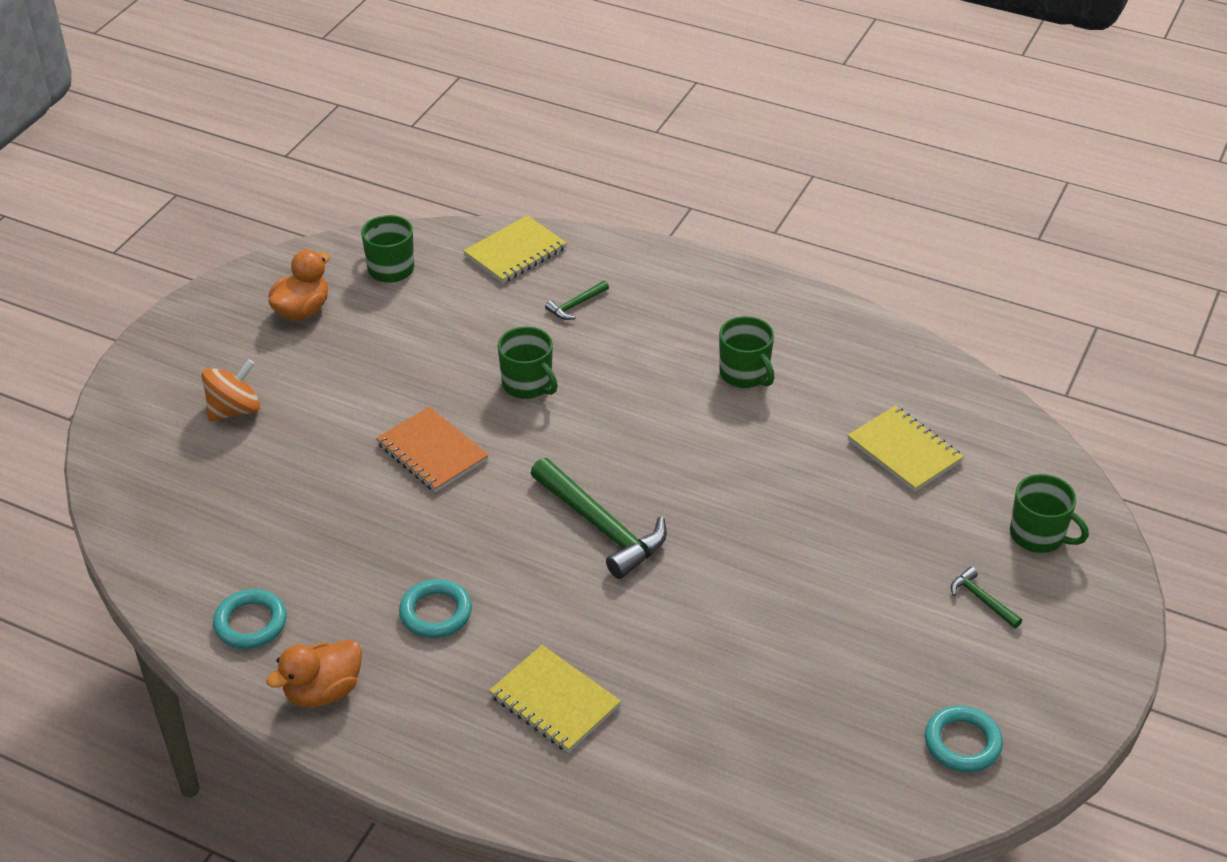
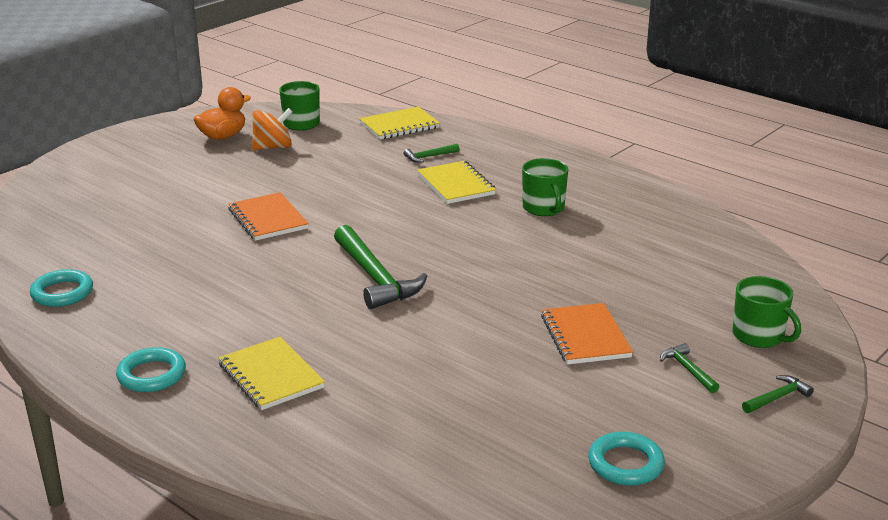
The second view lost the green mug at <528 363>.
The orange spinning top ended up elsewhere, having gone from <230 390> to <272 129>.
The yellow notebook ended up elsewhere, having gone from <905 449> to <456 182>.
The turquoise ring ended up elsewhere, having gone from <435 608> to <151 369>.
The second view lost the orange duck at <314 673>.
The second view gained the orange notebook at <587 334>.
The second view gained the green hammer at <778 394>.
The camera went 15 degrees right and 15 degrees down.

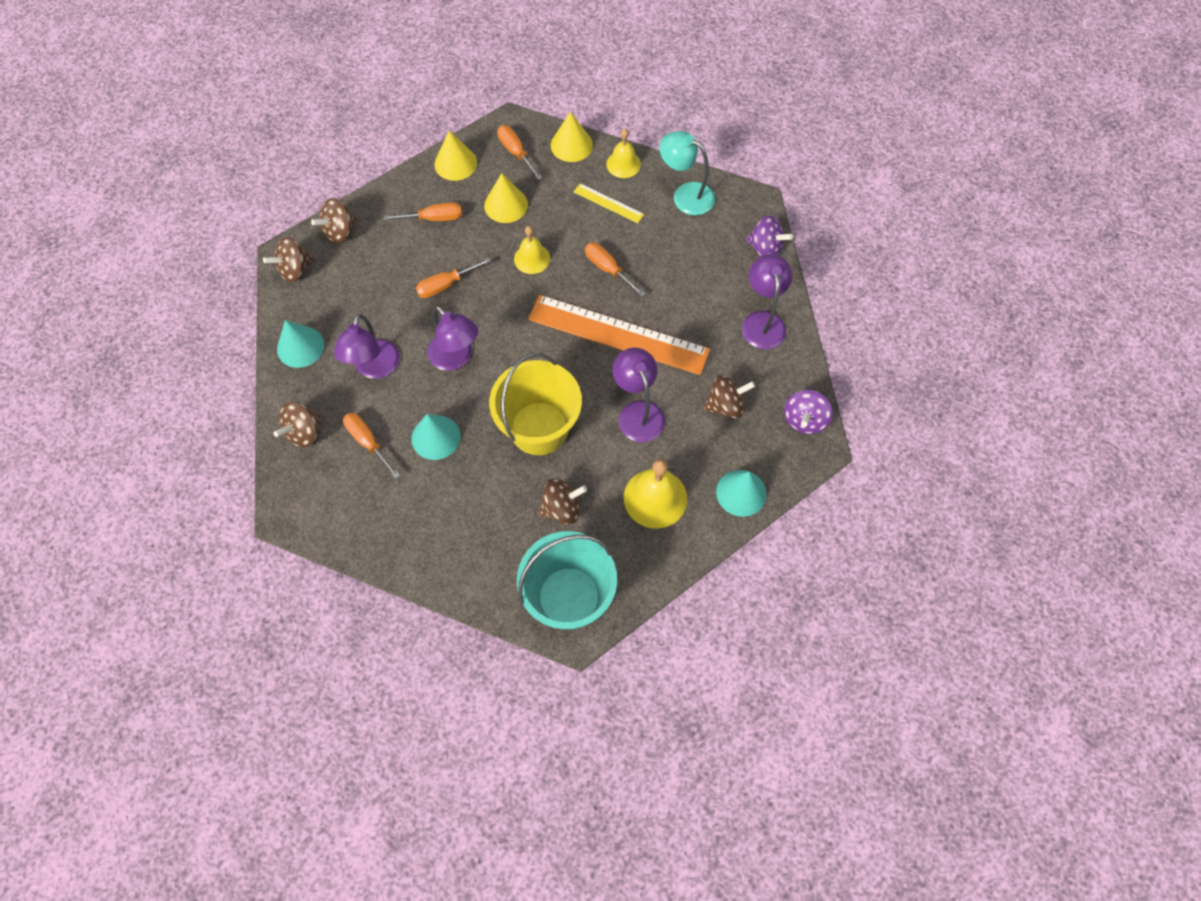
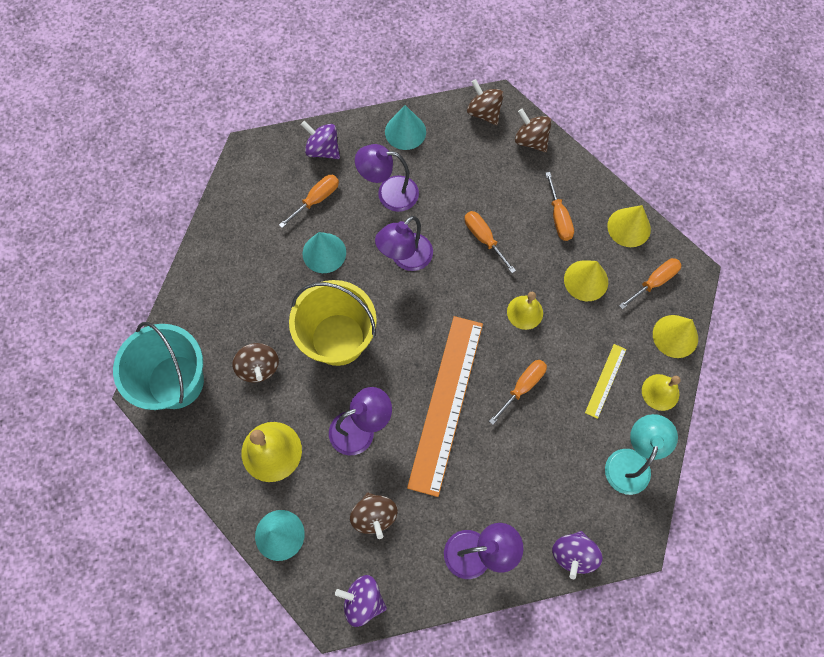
What was the brown spinning top at <297 425> turned into the purple spinning top at <320 140>.
The camera went 85 degrees right and 5 degrees up.

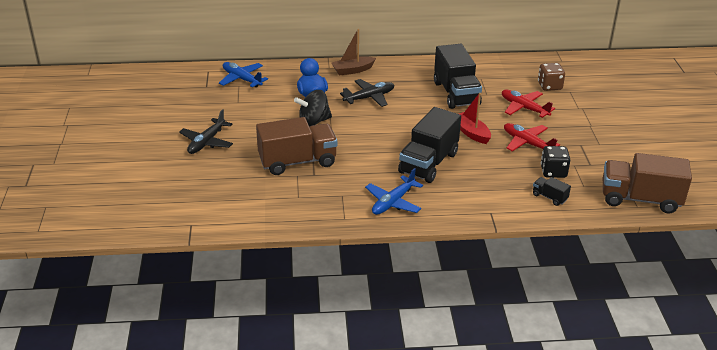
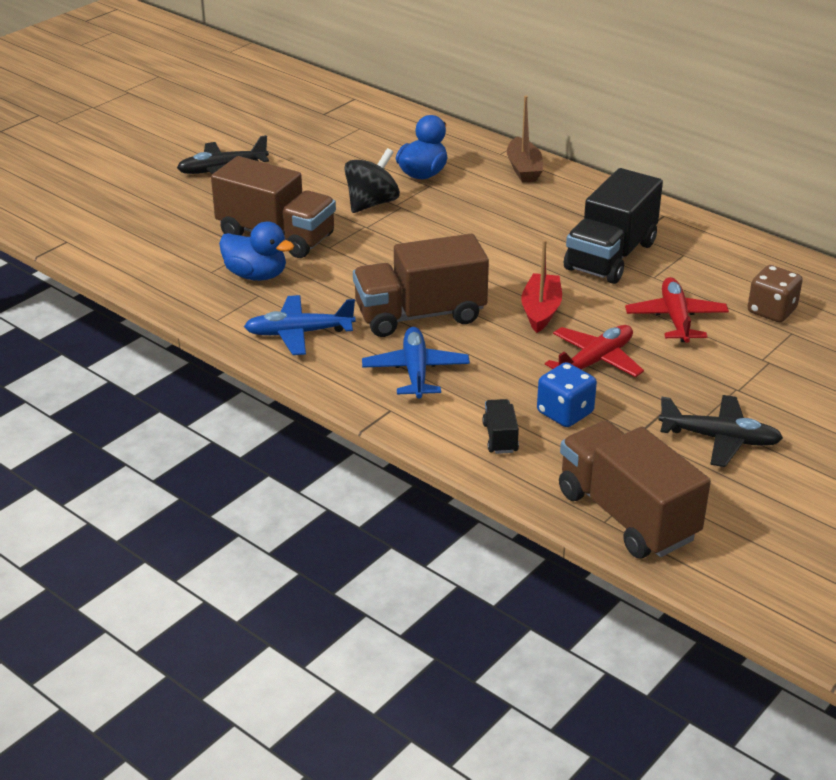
The brown boat at <354 52> ended up facing another way, 120 degrees counterclockwise from before.
The blue plane ended up elsewhere, having gone from <243 74> to <416 363>.
The black plane ended up elsewhere, having gone from <367 93> to <720 431>.
The black spinning top at <313 108> ended up facing another way, 105 degrees clockwise from before.
What was the black truck at <429 145> turned into the brown truck at <421 285>.
The red plane at <532 137> ended up facing another way, 45 degrees clockwise from before.
What was the black dice at <555 162> turned into the blue dice at <567 394>.
The second view gained the blue duck at <256 251>.
The camera went 45 degrees right and 0 degrees up.

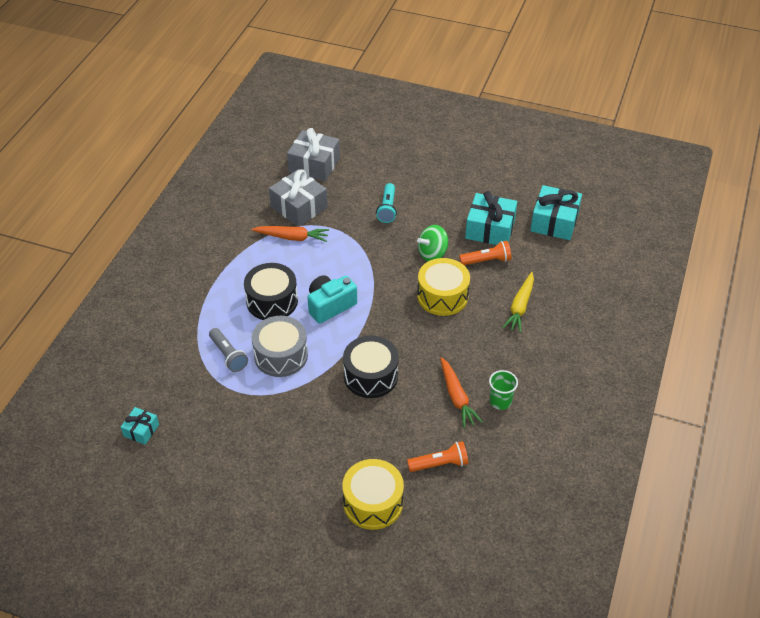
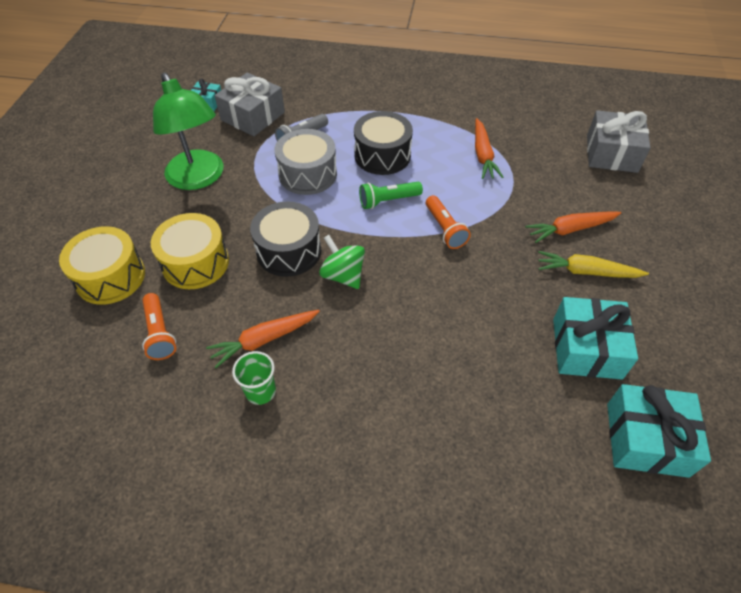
The grey gift ended up elsewhere, having gone from <298 198> to <250 104>.
Where the turquoise flashlight stood at <386 203>, the orange carrot came to stand at <573 227>.
The green spinning top ended up elsewhere, having gone from <432 243> to <342 262>.
The orange flashlight ended up elsewhere, having gone from <485 253> to <448 222>.
The yellow drum ended up elsewhere, having gone from <443 287> to <190 251>.
The yellow carrot ended up elsewhere, having gone from <518 302> to <593 264>.
Where the turquoise camera stood at <332 299>, the green flashlight came to stand at <391 195>.
The second view gained the green lamp at <188 131>.
The camera went 80 degrees right and 5 degrees up.

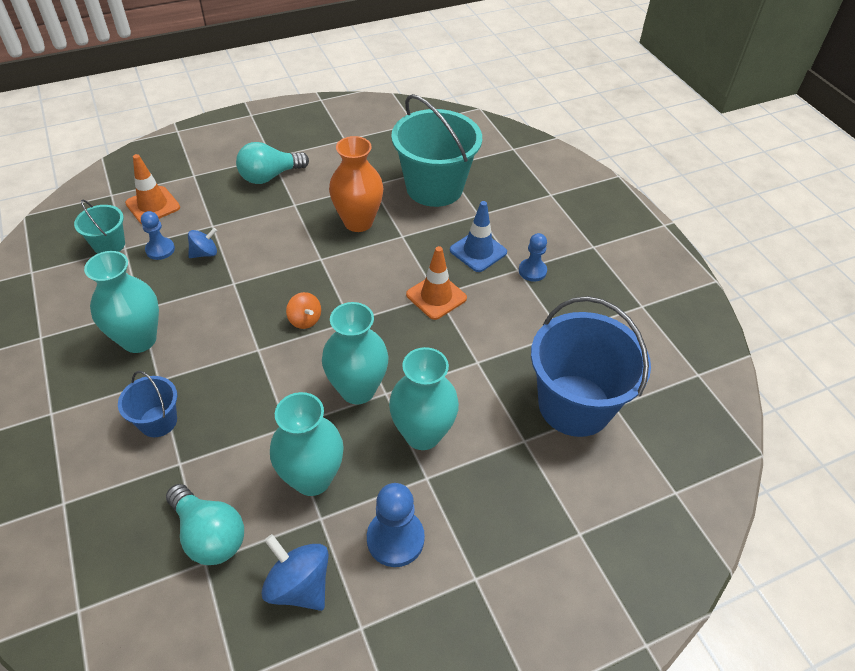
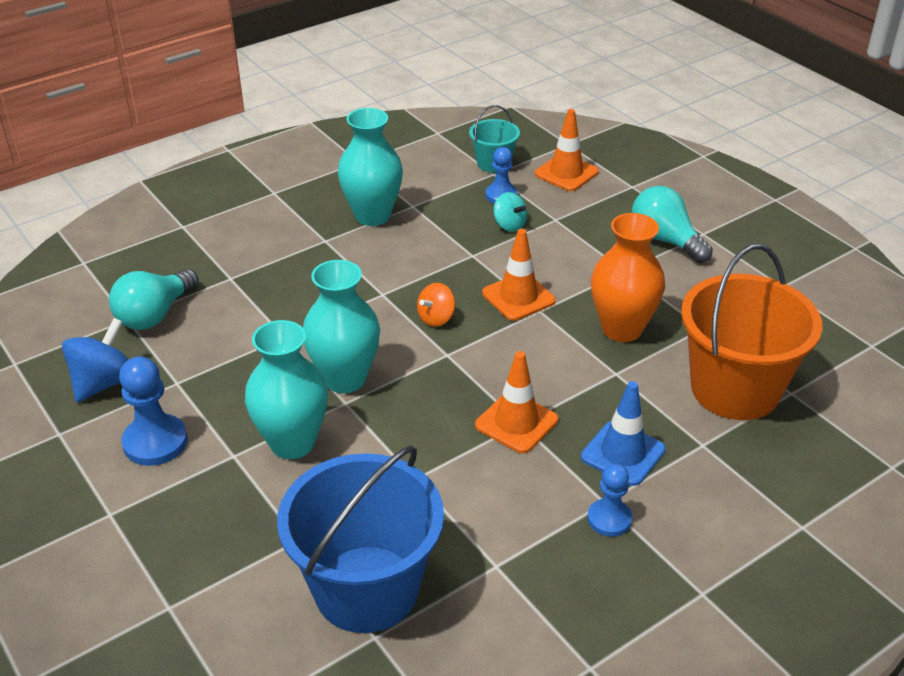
What was the turquoise bucket at <436 150> turned into the orange bucket at <752 332>.
What was the blue spinning top at <202 243> turned into the turquoise spinning top at <510 212>.
The second view lost the blue bucket at <147 404>.
The second view lost the turquoise vase at <307 444>.
The second view gained the orange traffic cone at <519 275>.
The camera went 80 degrees right and 10 degrees down.

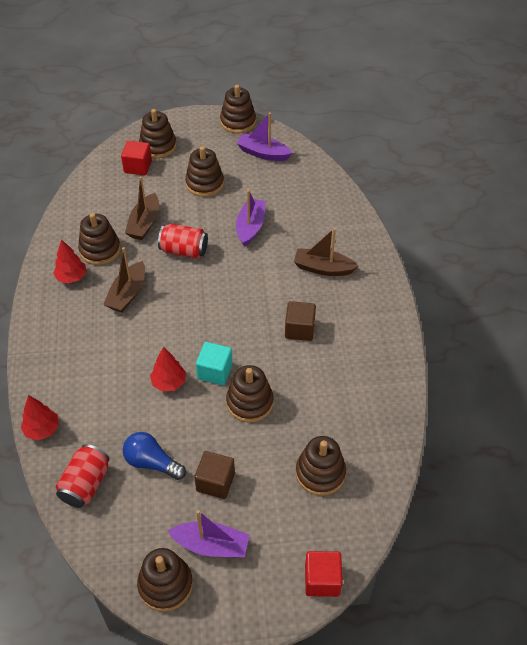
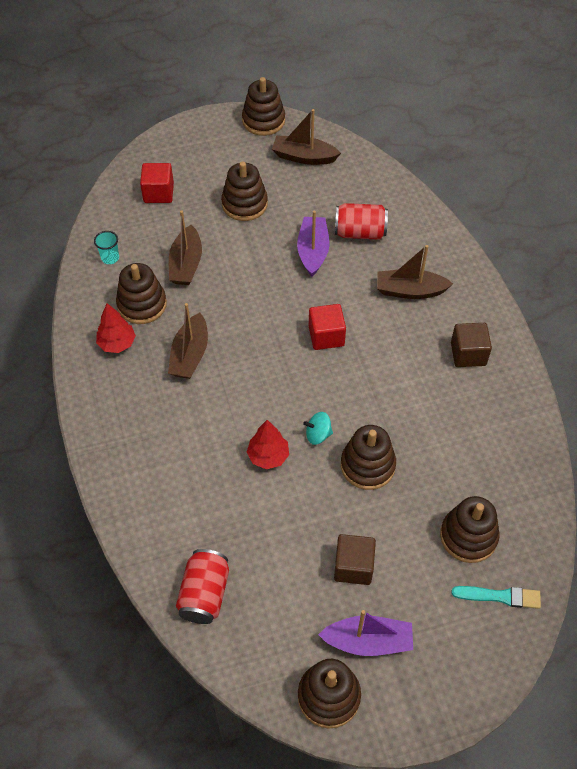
The second view lost the brown stacking toy at <158 133>.
What was the purple boat at <264 136> turned into the brown boat at <306 137>.
The red can ended up elsewhere, having gone from <183 241> to <361 221>.
The brown cube ended up elsewhere, having gone from <300 321> to <471 345>.
Where the turquoise cube stood at <214 363>, the turquoise spinning top came to stand at <318 428>.
The second view lost the red tree at <40 417>.
The second view lost the blue light bulb at <154 456>.
The red cube ended up elsewhere, having gone from <324 574> to <327 327>.
The second view gained the turquoise cup at <106 247>.
The second view gained the turquoise brush at <496 597>.
The camera went 10 degrees left and 5 degrees up.

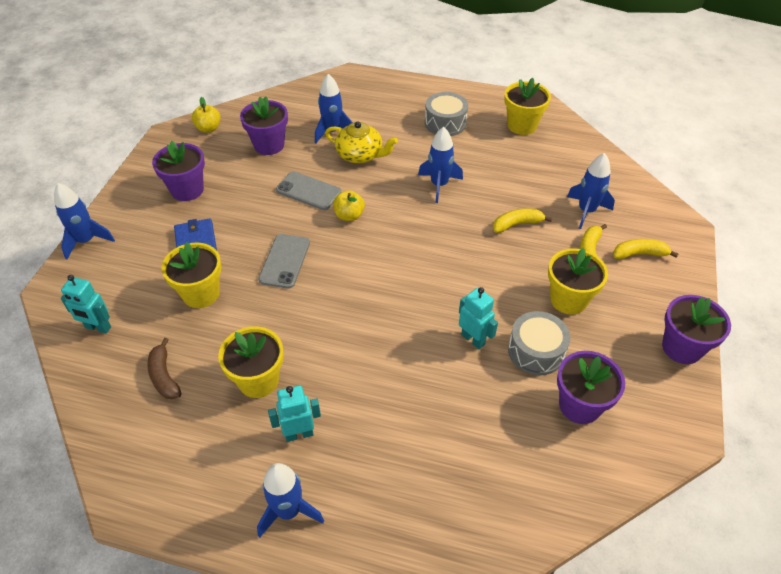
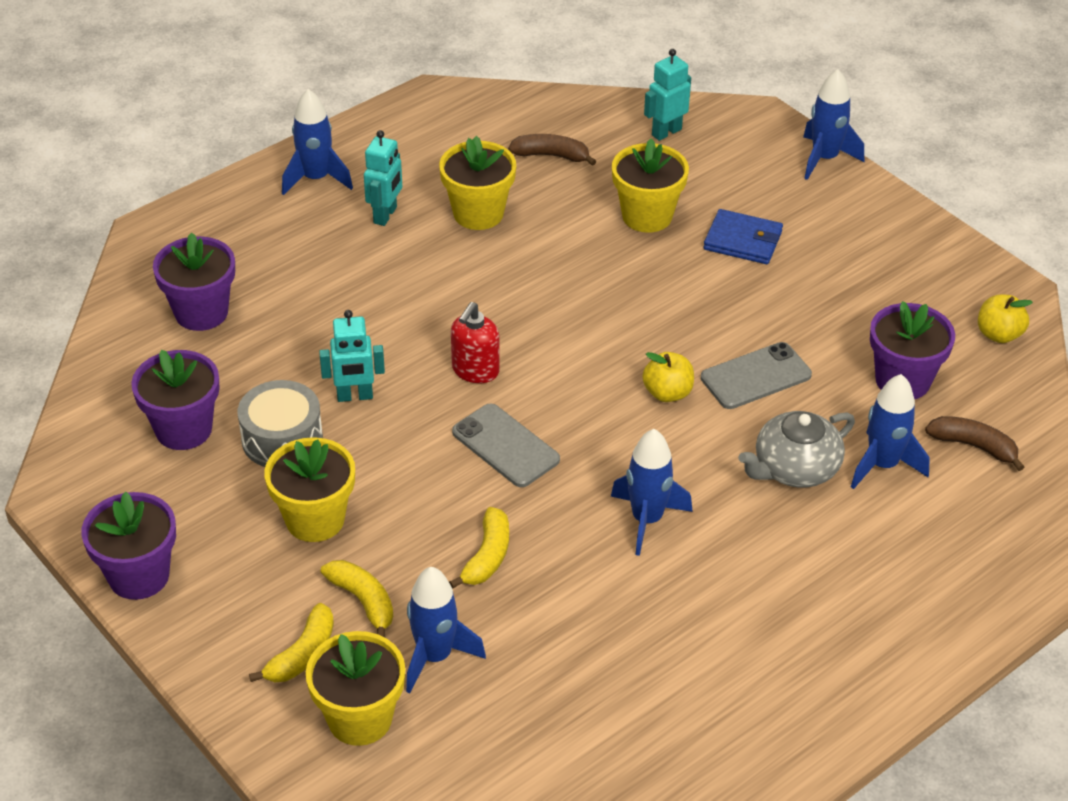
The yellow flower pot ended up elsewhere, having gone from <527 106> to <355 688>.
The second view lost the grey drum at <446 114>.
What was the yellow teapot at <361 142> turned into the grey teapot at <796 449>.
The purple flower pot ended up elsewhere, having gone from <178 170> to <194 281>.
The grey phone ended up elsewhere, having gone from <284 261> to <506 445>.
The second view gained the red soap dispenser at <475 342>.
The second view gained the brown banana at <974 443>.
The camera went 125 degrees right and 5 degrees down.

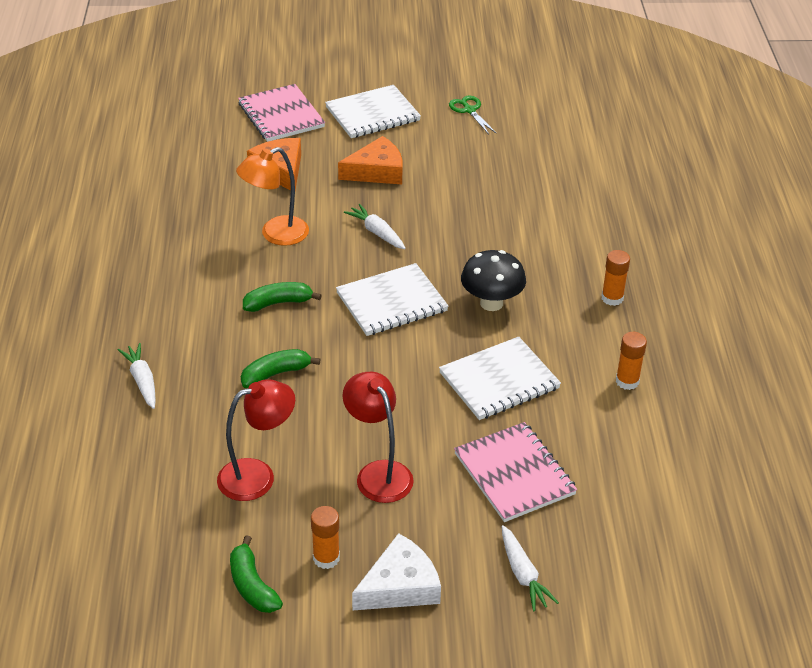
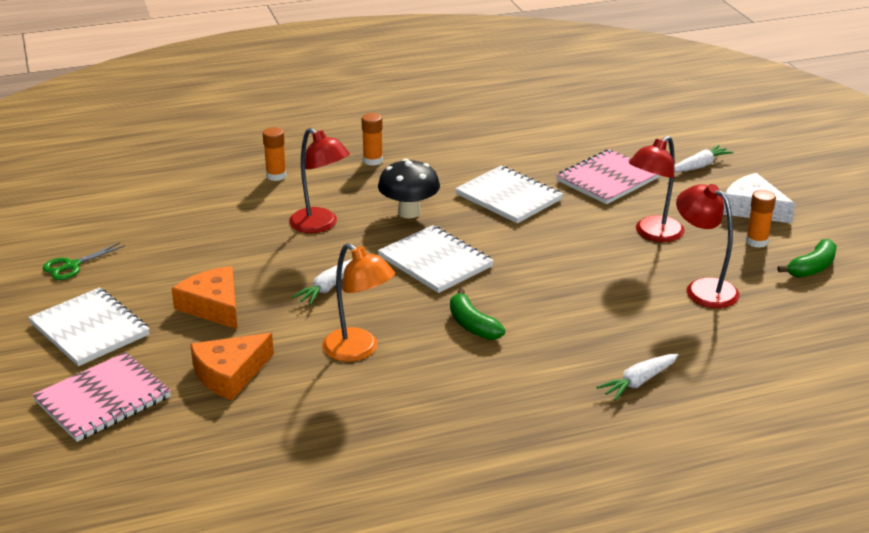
The orange glue stick ended up elsewhere, having gone from <631 361> to <275 154>.
The second view lost the green banana at <280 368>.
The second view gained the red lamp at <319 180>.
The camera went 105 degrees left and 10 degrees down.

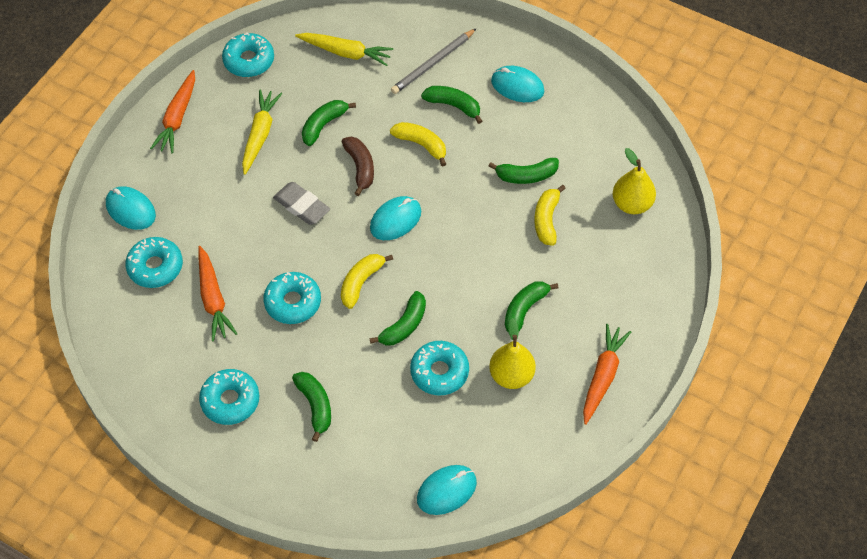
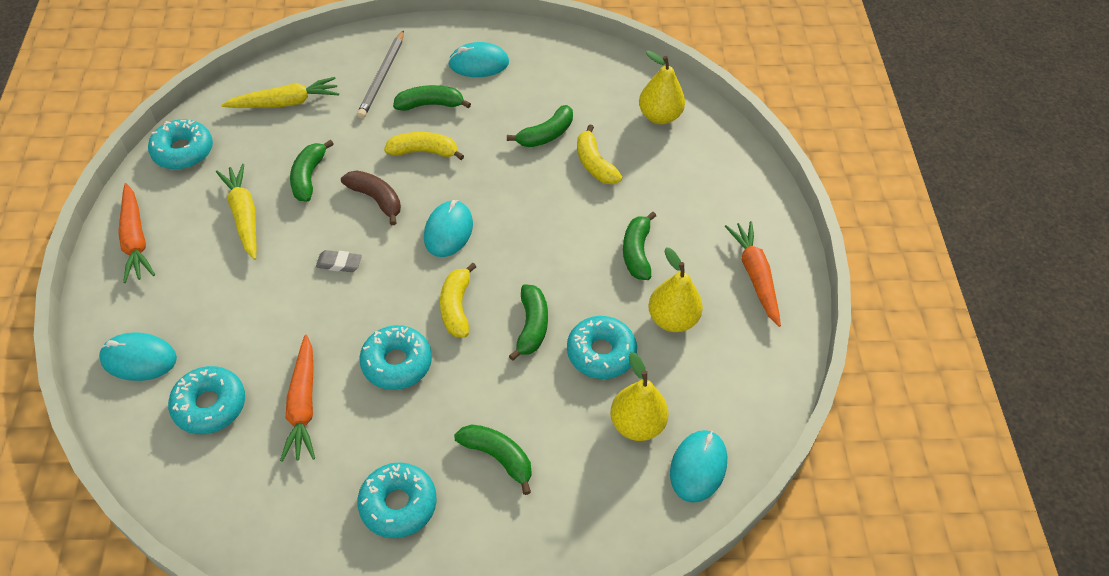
The size of the grey eraser at <301 203> changed by a factor of 0.62.
The orange carrot at <217 293> ended up facing another way, 45 degrees clockwise from before.
The second view gained the yellow pear at <639 396>.
The camera went 35 degrees left and 5 degrees down.

